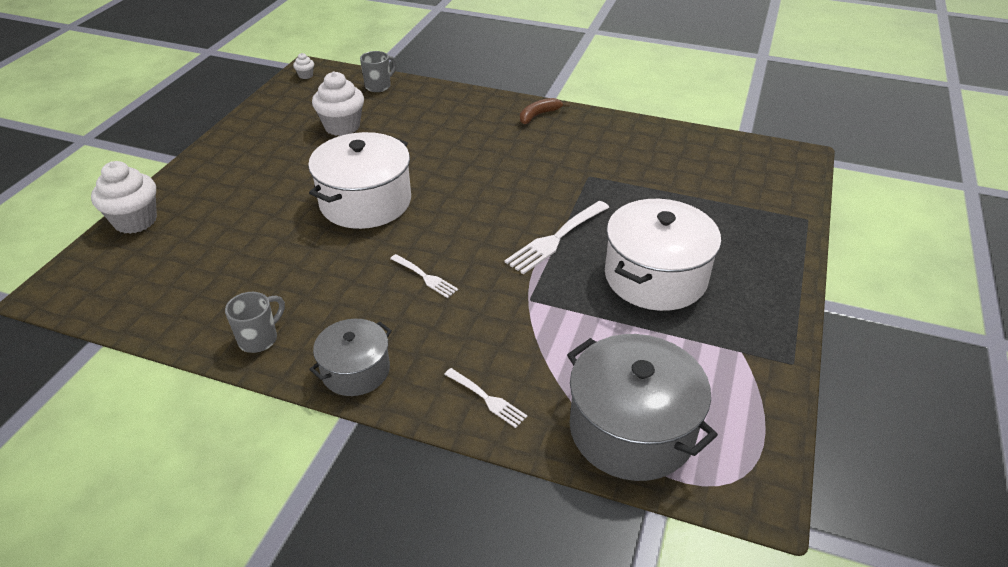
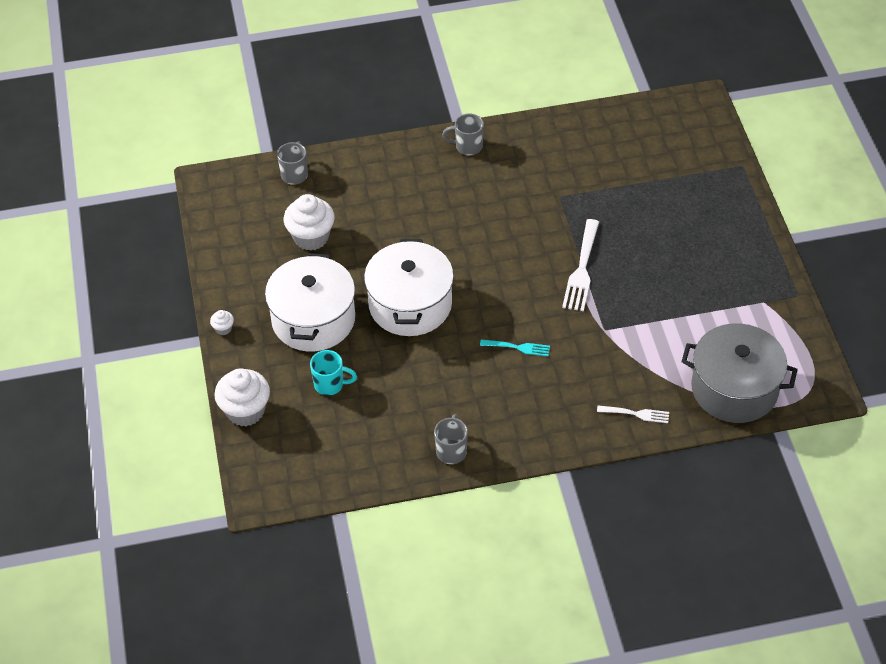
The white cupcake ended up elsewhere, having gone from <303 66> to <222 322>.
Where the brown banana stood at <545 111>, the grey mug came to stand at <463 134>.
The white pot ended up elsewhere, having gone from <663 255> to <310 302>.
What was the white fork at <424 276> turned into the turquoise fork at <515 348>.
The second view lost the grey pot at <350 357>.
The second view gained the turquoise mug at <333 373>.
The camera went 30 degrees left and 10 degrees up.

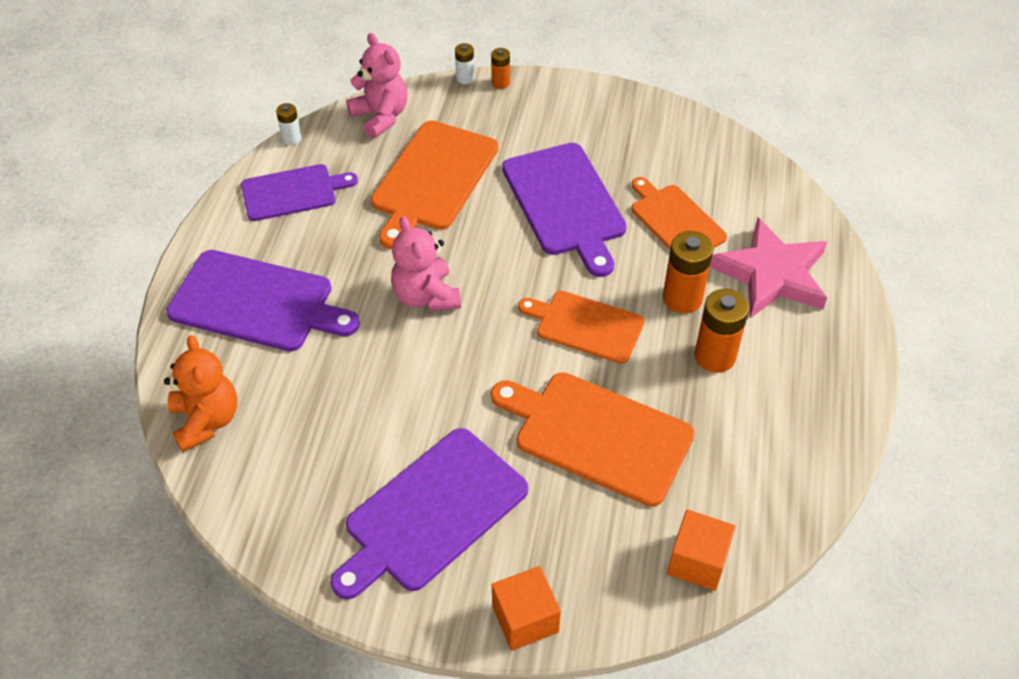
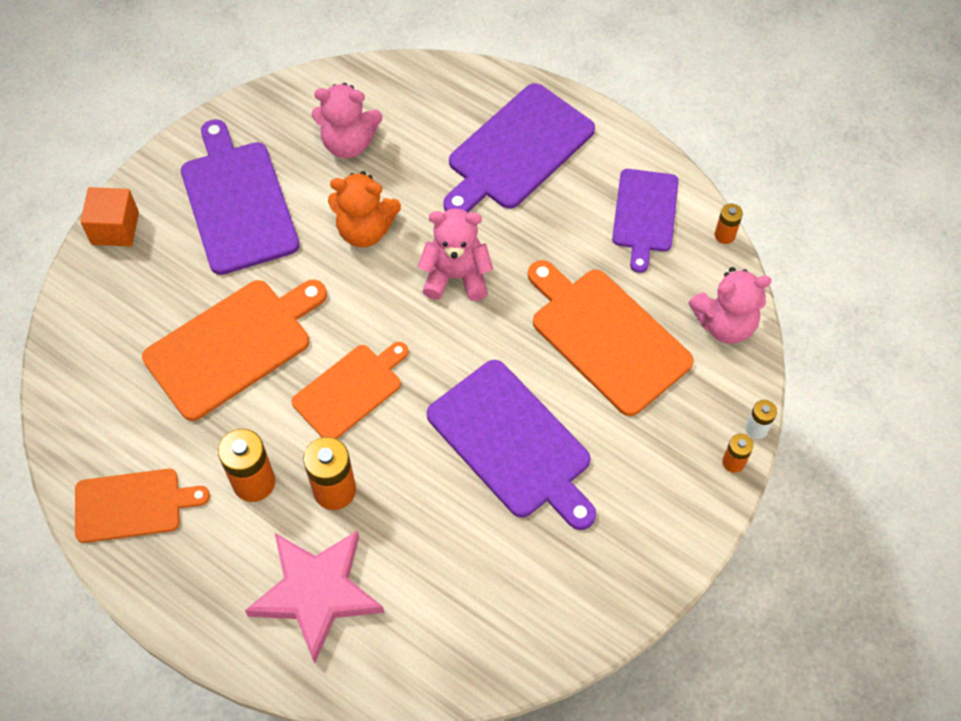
What was the white battery at <288 124> turned into the orange battery at <729 224>.
The purple cutting board at <564 210> ended up facing another way, 135 degrees counterclockwise from before.
The orange cutting board ended up elsewhere, having gone from <679 213> to <142 506>.
The orange teddy bear ended up elsewhere, having gone from <200 393> to <364 209>.
The second view lost the orange cube at <701 550>.
The second view gained the pink teddy bear at <347 120>.
The camera went 115 degrees right and 10 degrees up.

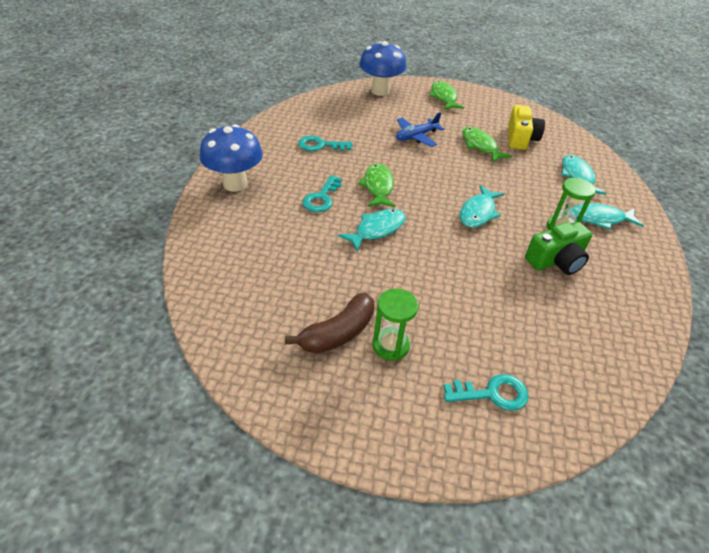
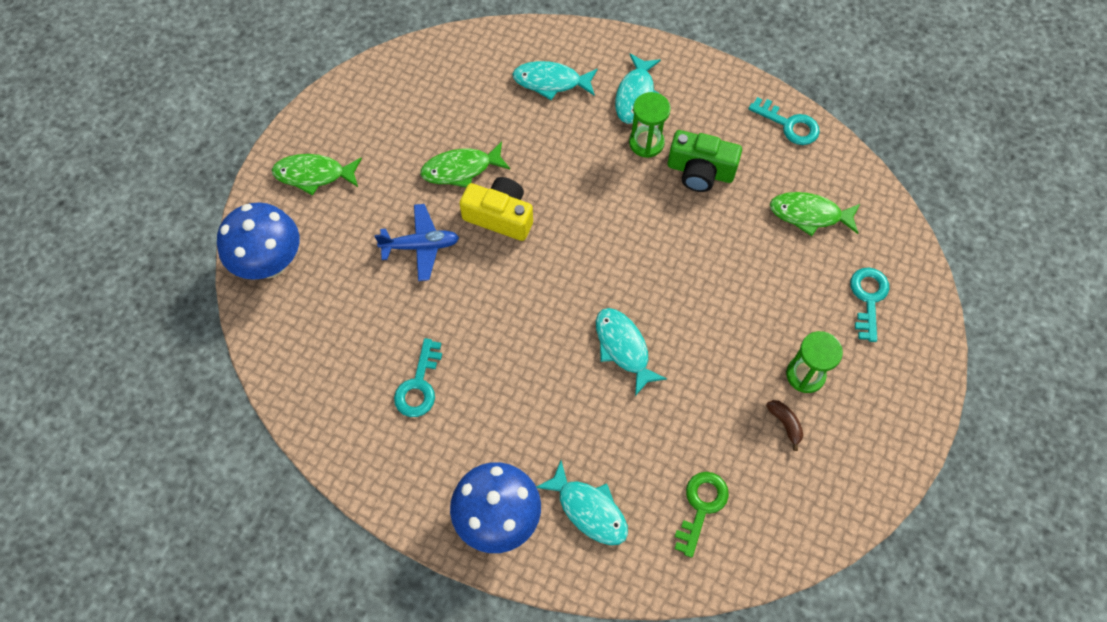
The yellow camera ended up elsewhere, having gone from <526 127> to <496 209>.
The blue plane at <420 129> ended up facing another way, 75 degrees counterclockwise from before.
The green fish ended up elsewhere, having gone from <376 185> to <815 214>.
The turquoise key ended up elsewhere, having gone from <322 193> to <784 121>.
The turquoise fish ended up elsewhere, having gone from <482 206> to <582 503>.
The green camera at <558 248> ended up facing another way, 120 degrees clockwise from before.
The size of the brown banana at <330 323> changed by a factor of 0.50.
The second view gained the green key at <701 515>.
The camera went 75 degrees left and 20 degrees up.

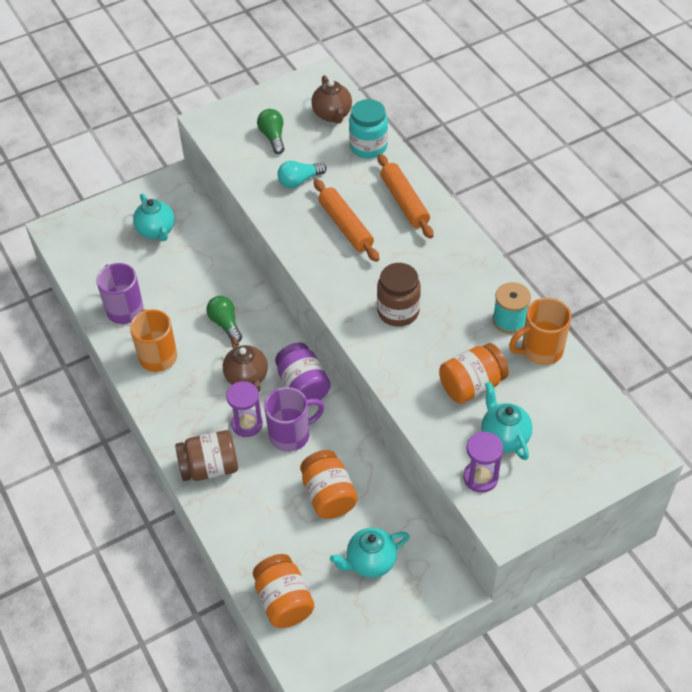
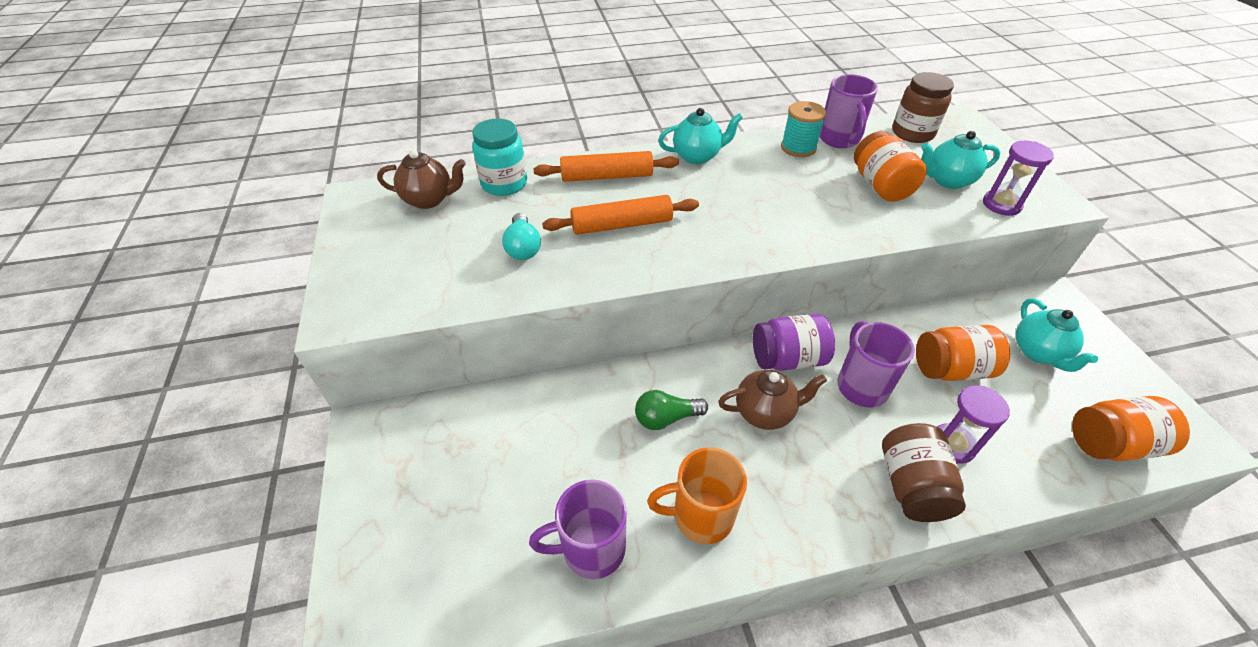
The second view lost the green light bulb at <271 131>.
The turquoise teapot ended up elsewhere, having gone from <154 217> to <700 136>.
The brown jar ended up elsewhere, having gone from <399 295> to <923 107>.
What was the orange mug at <540 331> turned into the purple mug at <848 111>.
The purple hourglass ended up elsewhere, having gone from <244 409> to <973 424>.
The camera went 75 degrees left and 5 degrees down.

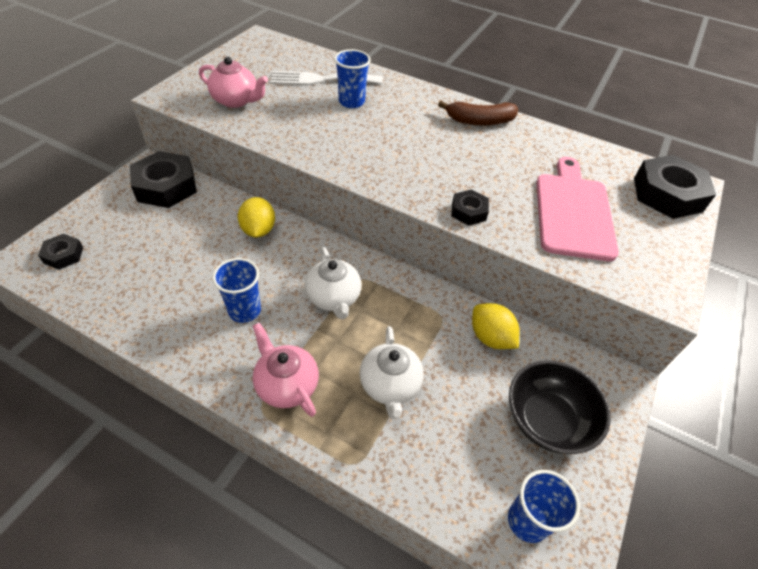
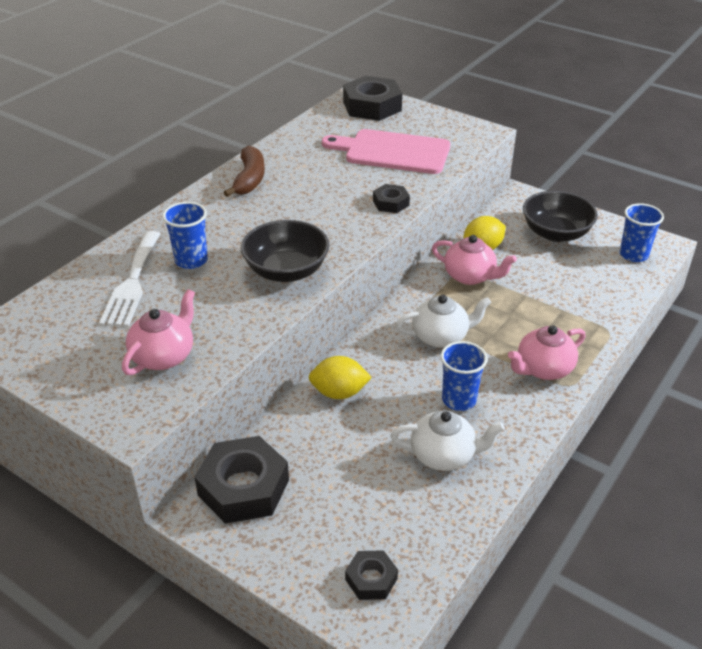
The white teapot ended up elsewhere, having gone from <392 372> to <447 440>.
The second view gained the black bowl at <285 251>.
The second view gained the pink teapot at <474 260>.
The camera went 80 degrees left and 10 degrees down.

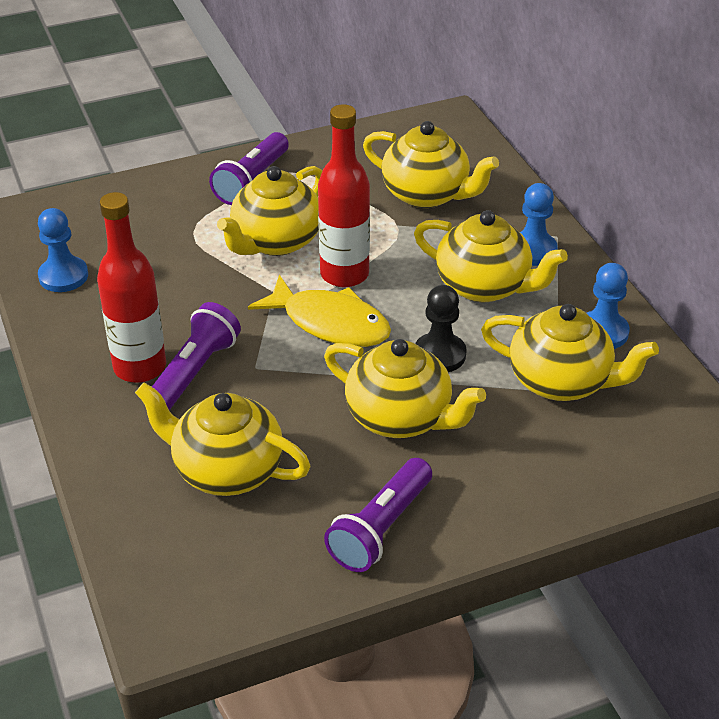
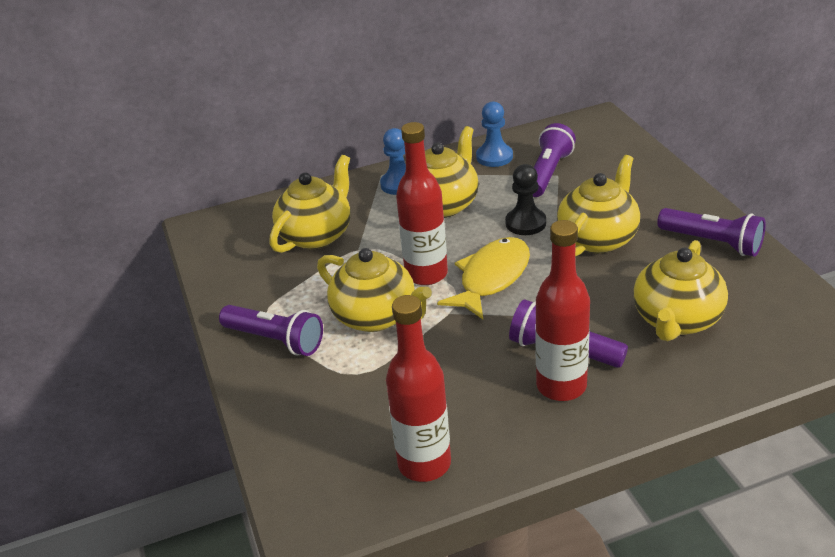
Where the blue pawn stood at <63 250>, the red bottle came to stand at <418 388>.
Where the yellow teapot stood at <570 352>, the purple flashlight came to stand at <554 160>.
The camera went 85 degrees left and 5 degrees down.

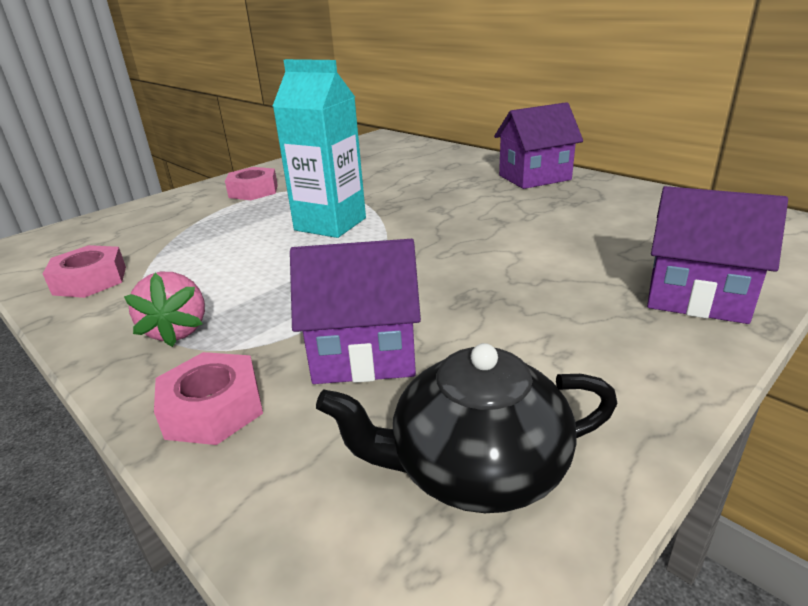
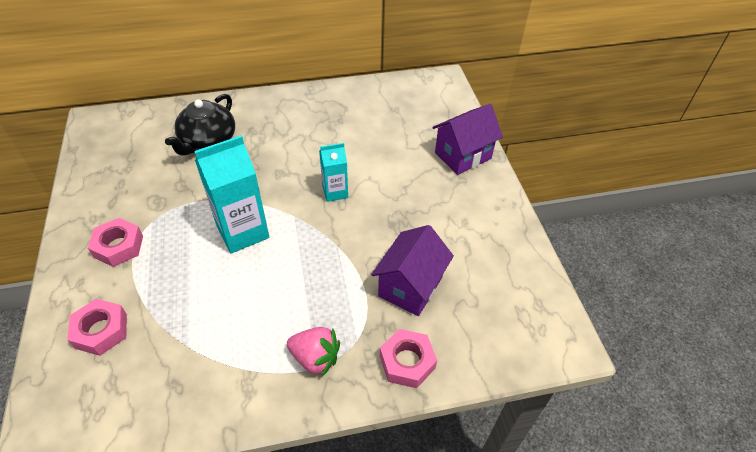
The second view lost the purple house at <538 145>.
The pink nut ended up elsewhere, having gone from <84 271> to <97 327>.
The black teapot ended up elsewhere, having gone from <466 428> to <200 125>.
The second view gained the turquoise carton at <333 172>.
The camera went 60 degrees left and 20 degrees up.

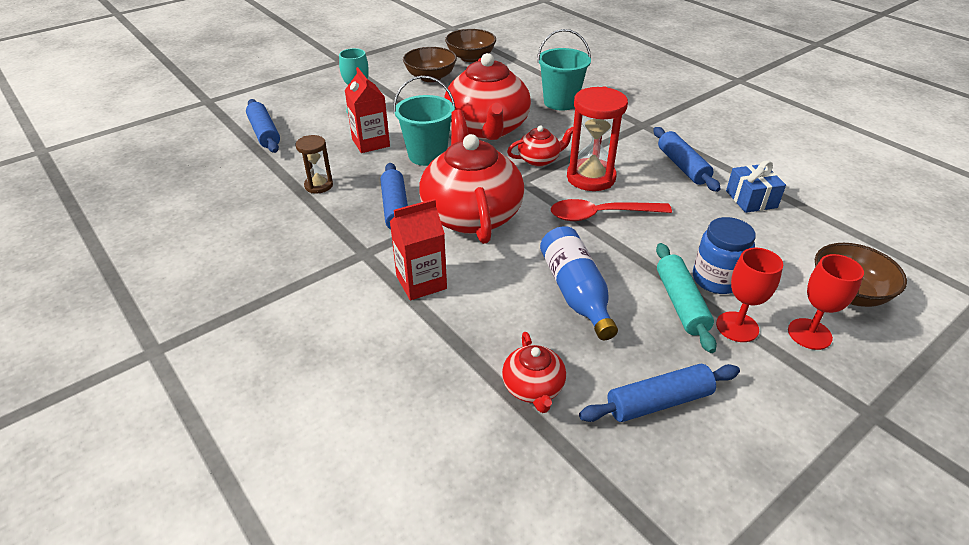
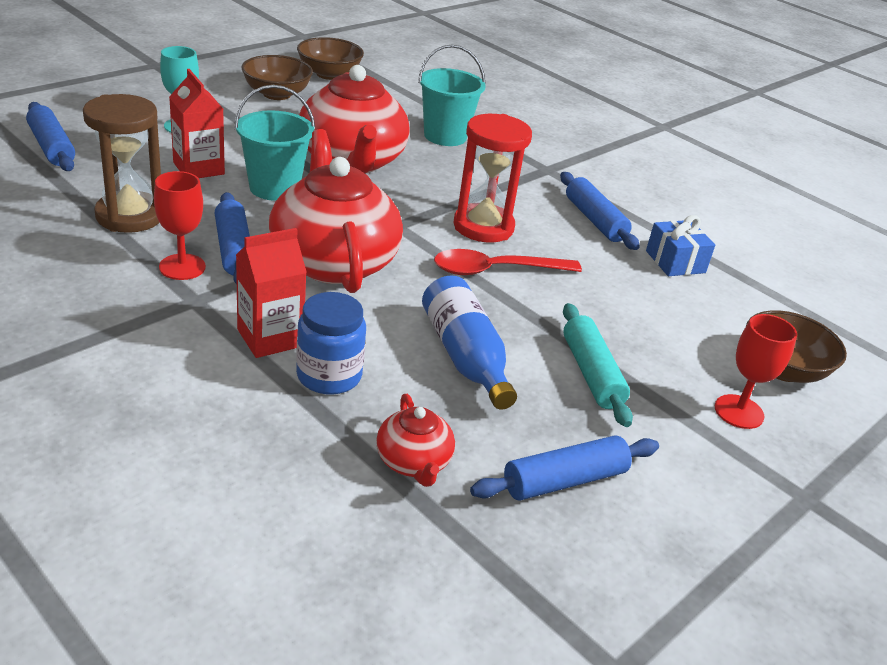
The second view lost the red teapot at <540 145>.
The size of the brown hourglass at <314 164> changed by a factor of 1.77.
The blue jar ended up elsewhere, having gone from <724 255> to <331 343>.
The red goblet ended up elsewhere, having gone from <749 295> to <180 225>.
The camera went 10 degrees left and 5 degrees down.

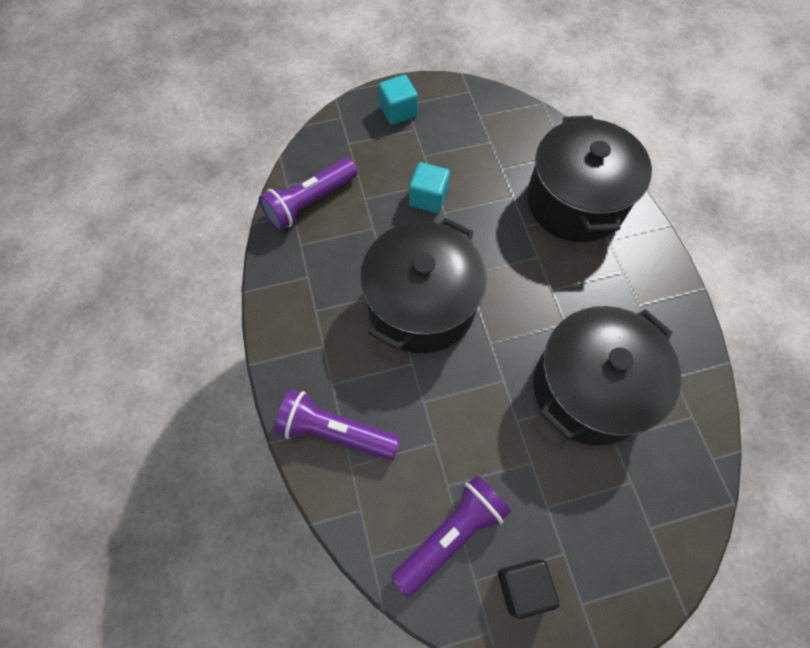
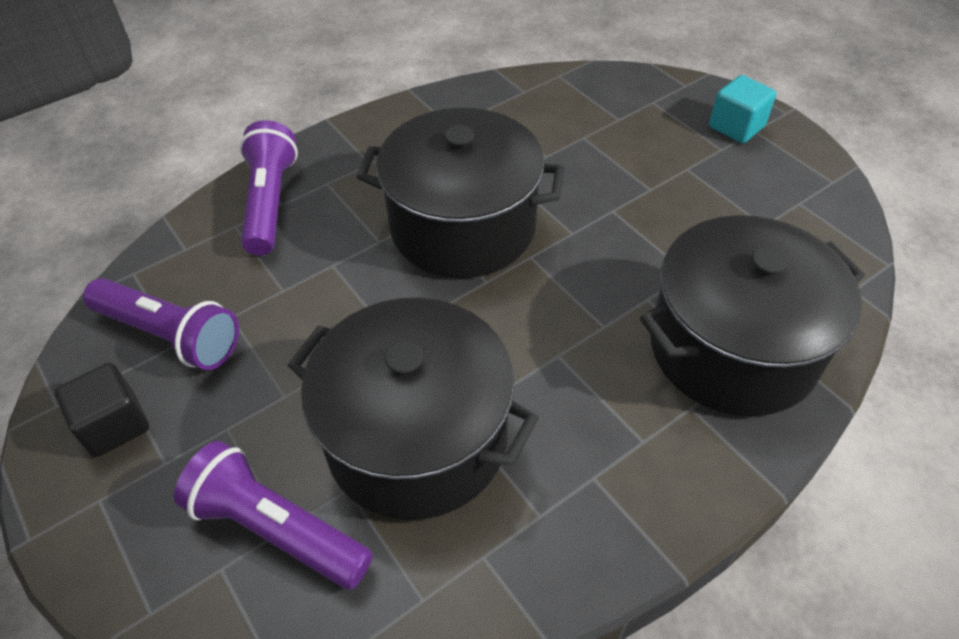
The purple flashlight ended up elsewhere, having gone from <308 194> to <273 515>.
The second view lost the turquoise cube at <429 187>.
The camera went 70 degrees right and 15 degrees down.

